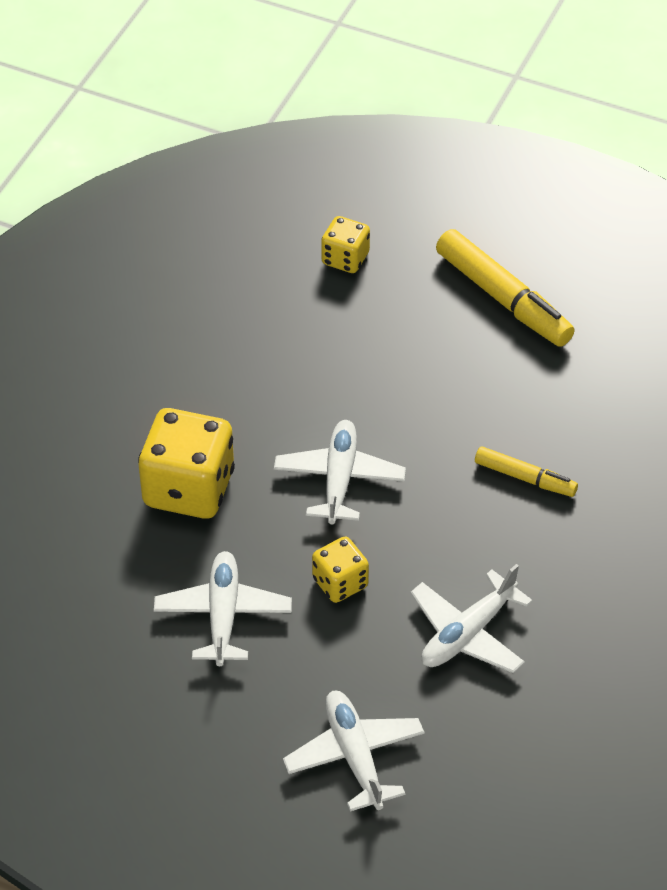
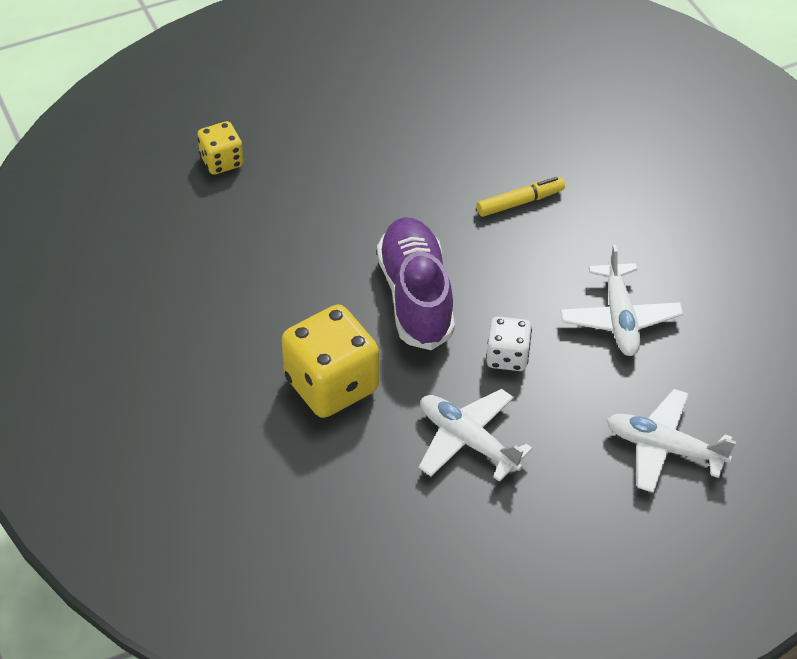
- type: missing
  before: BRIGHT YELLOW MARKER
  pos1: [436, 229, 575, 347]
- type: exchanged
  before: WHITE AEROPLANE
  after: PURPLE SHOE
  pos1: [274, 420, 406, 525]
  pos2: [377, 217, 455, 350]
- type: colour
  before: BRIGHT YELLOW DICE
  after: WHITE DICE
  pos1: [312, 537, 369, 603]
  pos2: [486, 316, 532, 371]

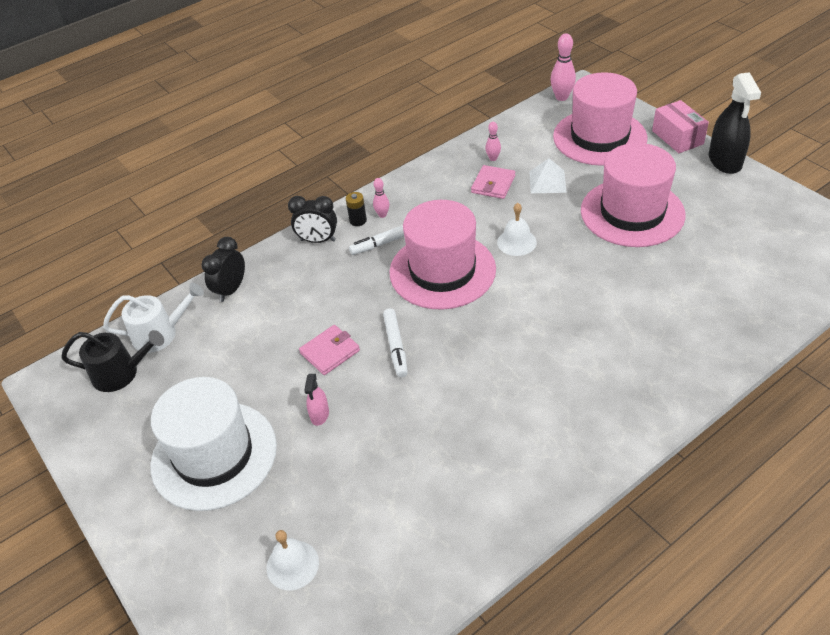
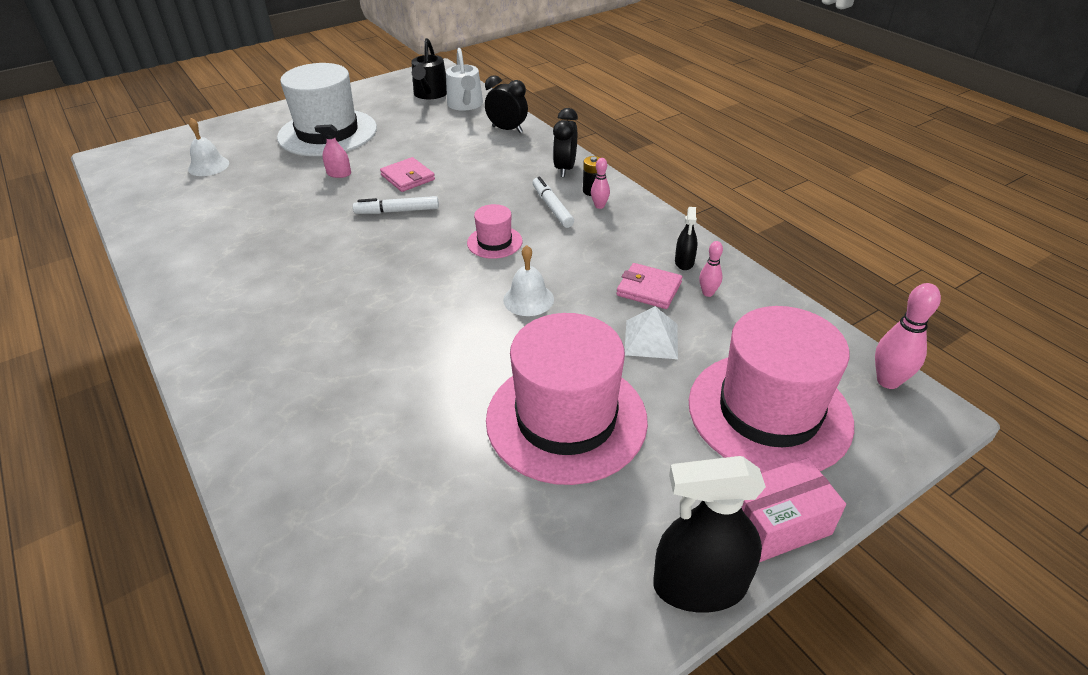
- type: appeared
  after: EBONY SPRAY BOTTLE
  pos2: [675, 207, 698, 270]
- type: size
  before: ROSE-PINK TOP HAT
  pos1: [389, 200, 496, 310]
  pos2: [467, 204, 522, 259]
  scale: 0.45

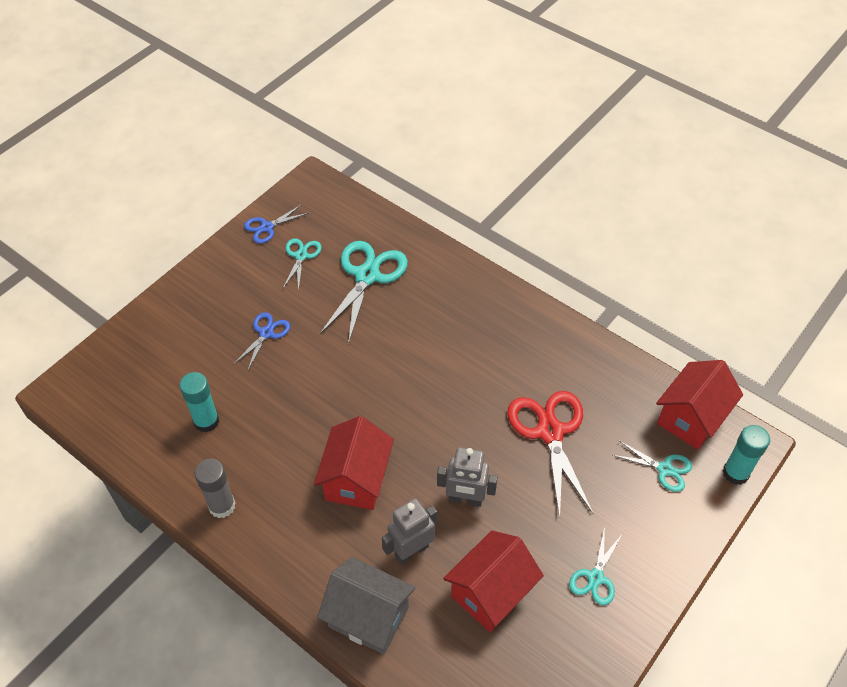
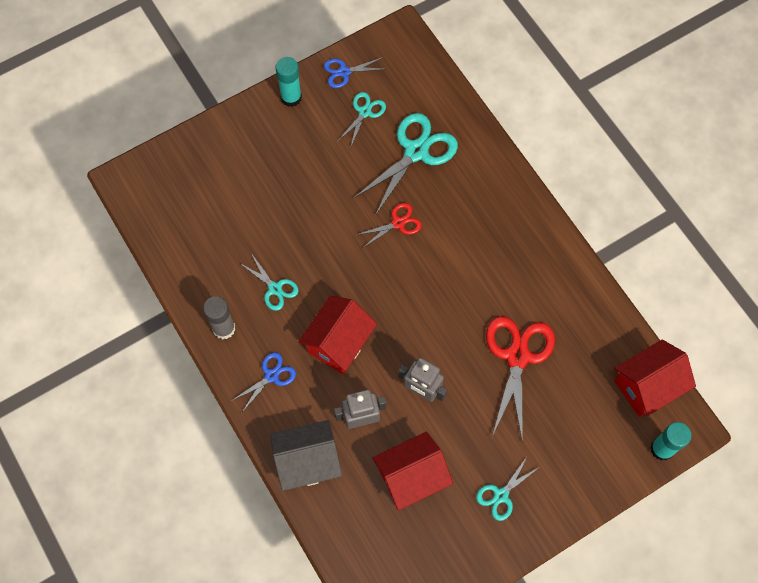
- type: appeared
  after: CRIMSON PAIR OF SCISSORS
  pos2: [356, 203, 422, 248]
- type: relocated
  before: TURQUOISE STICK OF GLUE
  pos1: [180, 372, 219, 433]
  pos2: [275, 57, 302, 107]
- type: relocated
  before: ROYAL BLUE PAIR OF SCISSORS
  pos1: [234, 312, 290, 372]
  pos2: [231, 352, 296, 412]
- type: relocated
  before: TURQUOISE PAIR OF SCISSORS
  pos1: [612, 441, 692, 492]
  pos2: [240, 253, 299, 311]
- type: spun
  before: GRAY COTTAGE
  pos1: [317, 557, 416, 655]
  pos2: [270, 420, 342, 491]
  turn: -60

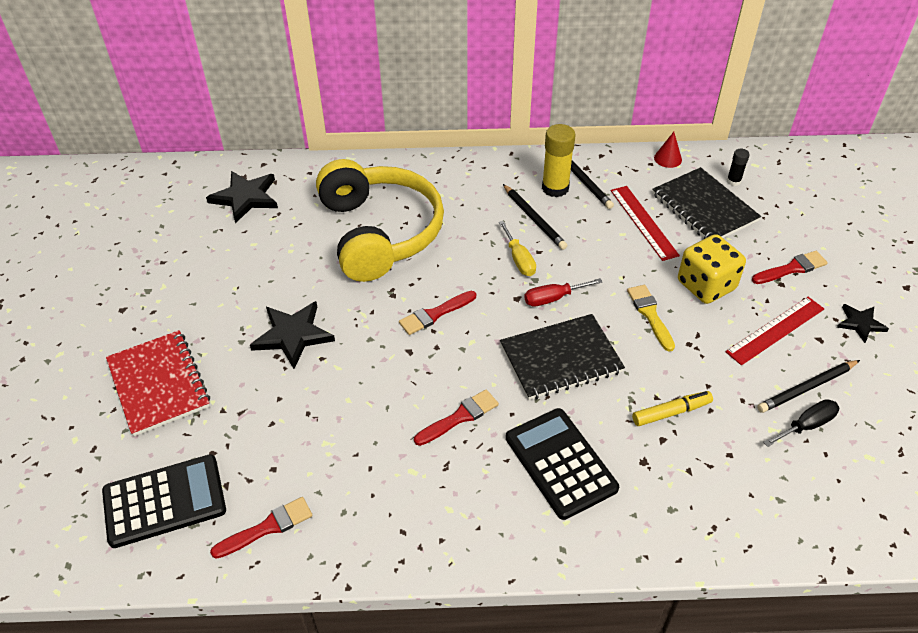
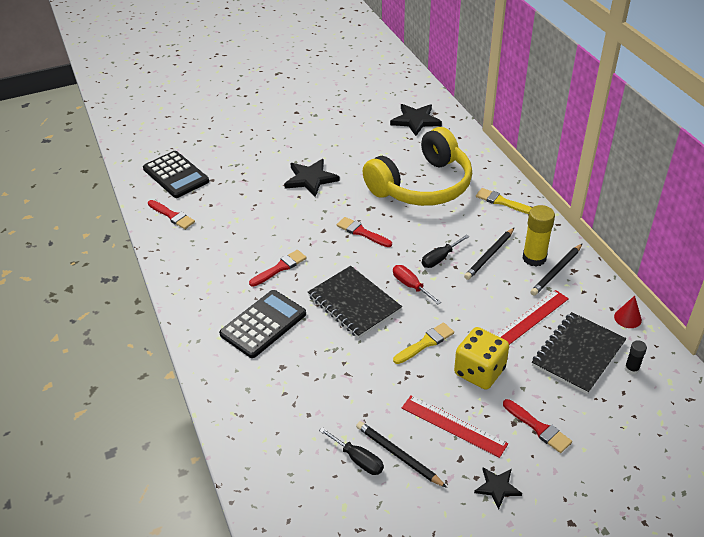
- type: missing
  before: CRIMSON NOTEPAD
  pos1: [106, 330, 210, 437]
- type: missing
  before: BRIGHT YELLOW MARKER
  pos1: [632, 391, 713, 426]
- type: appeared
  after: BRIGHT YELLOW PAINT BRUSH
  pos2: [476, 188, 531, 214]
- type: colour
  before: BRIGHT YELLOW FLAT SCREWDRIVER
  after: EBONY FLAT SCREWDRIVER
  pos1: [499, 221, 536, 276]
  pos2: [422, 234, 470, 268]
- type: spun
  before: CRIMSON PAINT BRUSH
  pos1: [414, 389, 499, 446]
  pos2: [249, 250, 307, 287]
  turn: -75

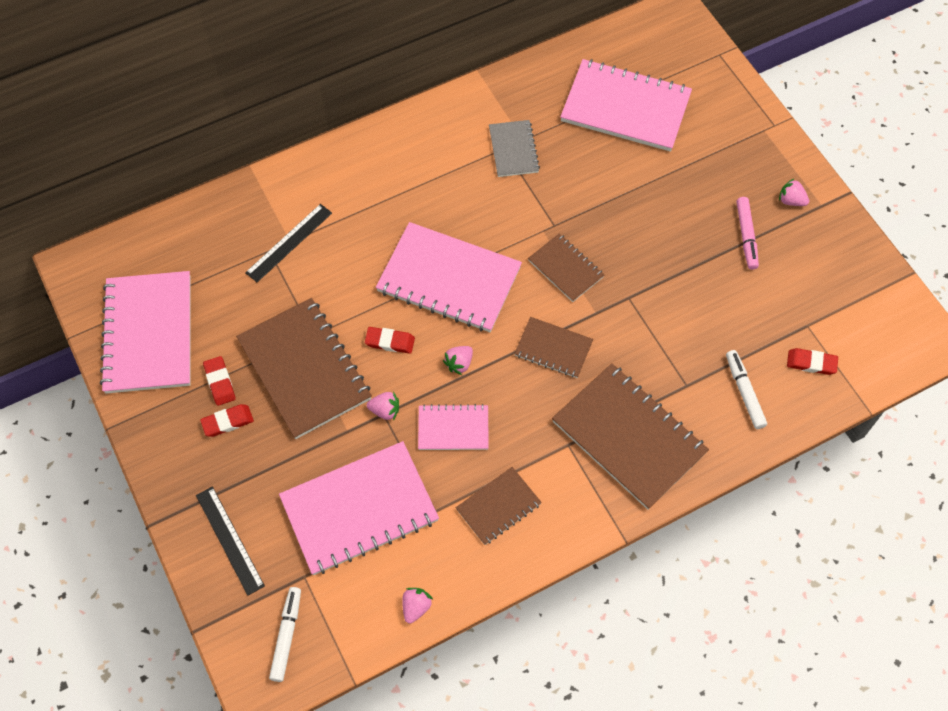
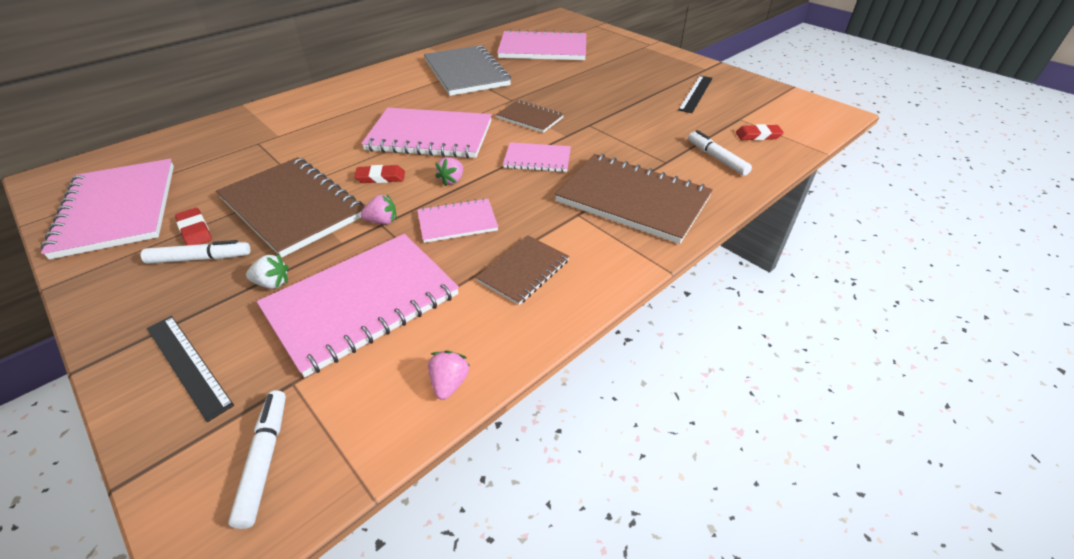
- type: missing
  before: ROSE-PINK MARKER
  pos1: [737, 197, 759, 270]
- type: missing
  before: ROSE-PINK BERRY
  pos1: [779, 179, 809, 206]
- type: appeared
  after: WHITE BERRY
  pos2: [246, 254, 288, 289]
- type: relocated
  before: EBONY MEASURING STICK
  pos1: [245, 204, 332, 282]
  pos2: [678, 76, 713, 113]
- type: exchanged
  before: CRIMSON PENCIL ERASER
  after: WHITE MARKER
  pos1: [200, 404, 254, 437]
  pos2: [141, 240, 250, 264]
- type: colour
  before: DARK BROWN NOTEPAD
  after: ROSE-PINK NOTEPAD
  pos1: [514, 317, 593, 378]
  pos2: [503, 142, 571, 172]
- type: size
  before: GRAY NOTEPAD
  pos1: [489, 120, 540, 177]
  pos2: [424, 45, 511, 96]
  scale: 1.88

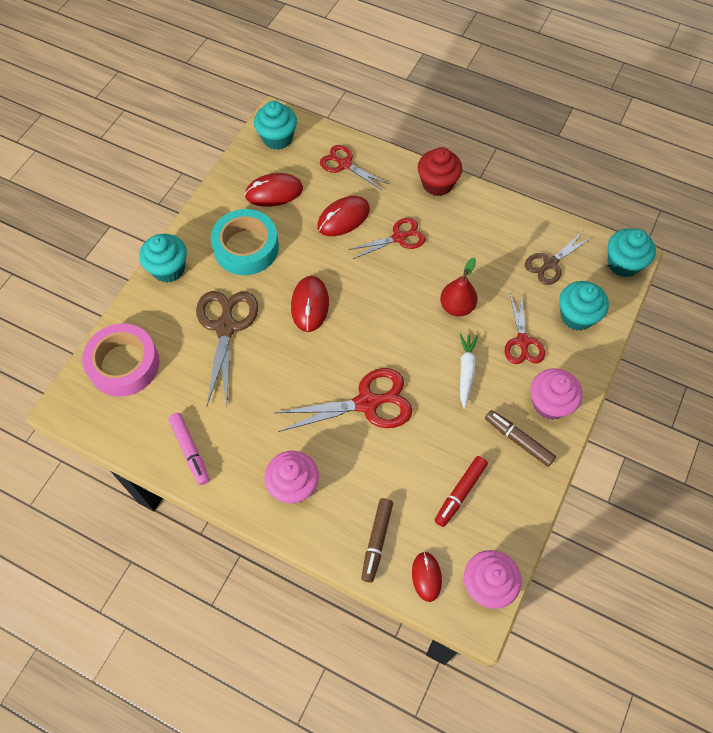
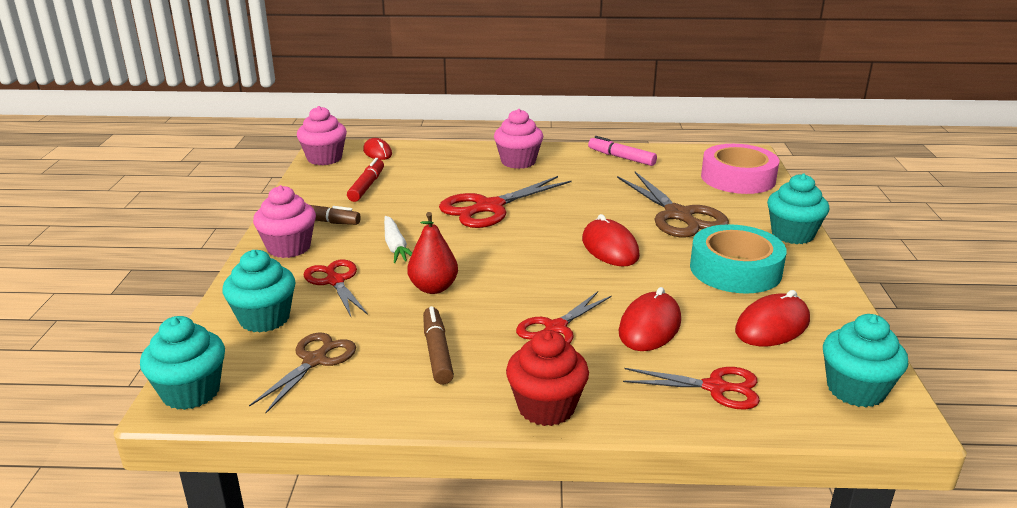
- type: relocated
  before: DARK BROWN MARKER
  pos1: [361, 498, 393, 583]
  pos2: [423, 306, 454, 384]

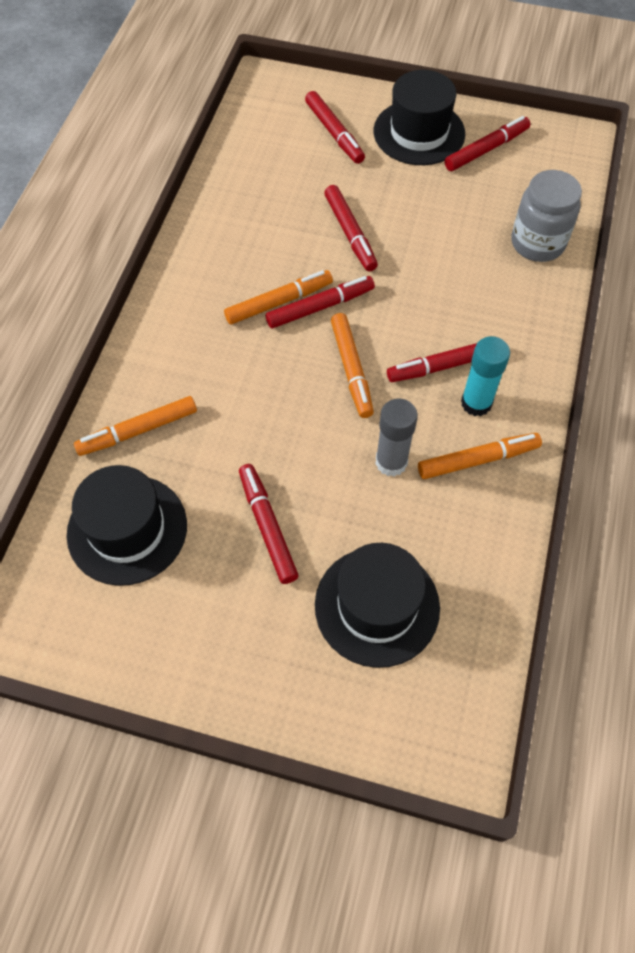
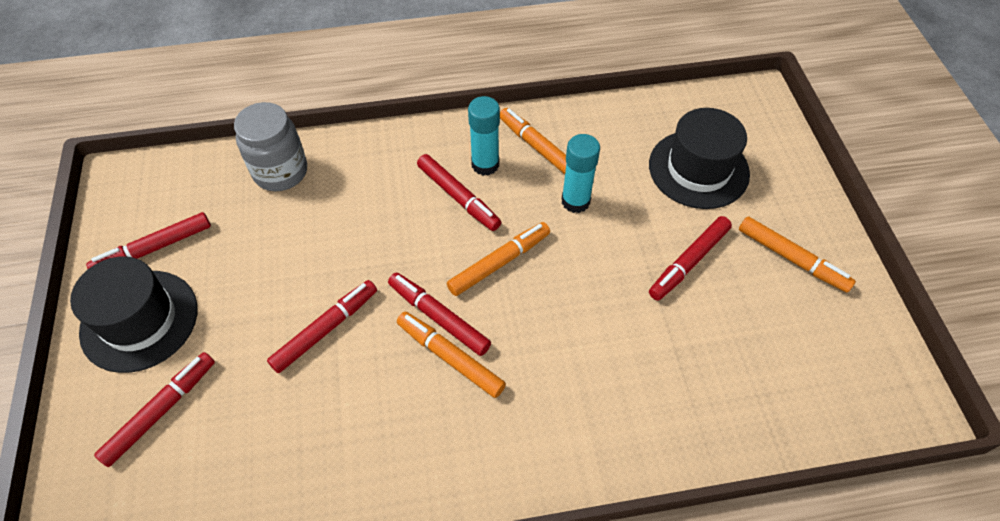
- type: missing
  before: EBONY TOP HAT
  pos1: [67, 465, 187, 586]
- type: relocated
  before: ORANGE-COLOURED MARKER
  pos1: [74, 396, 197, 456]
  pos2: [739, 216, 856, 293]
- type: colour
  before: GRAY STICK OF GLUE
  after: TURQUOISE STICK OF GLUE
  pos1: [376, 398, 418, 476]
  pos2: [562, 134, 600, 213]
- type: spun
  before: CRIMSON MARKER
  pos1: [445, 116, 530, 171]
  pos2: [86, 212, 211, 269]
  turn: -60

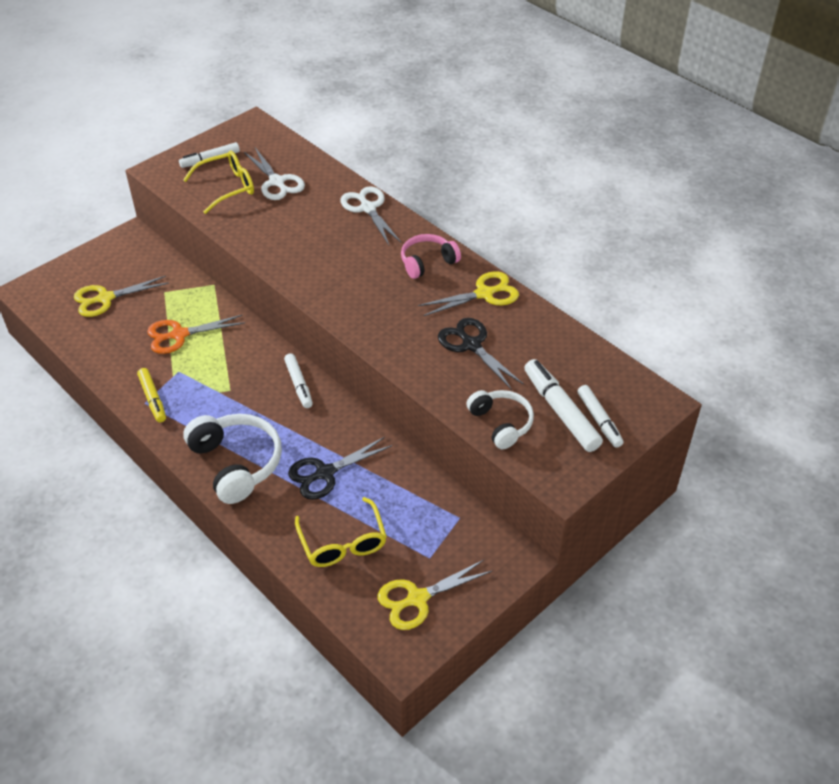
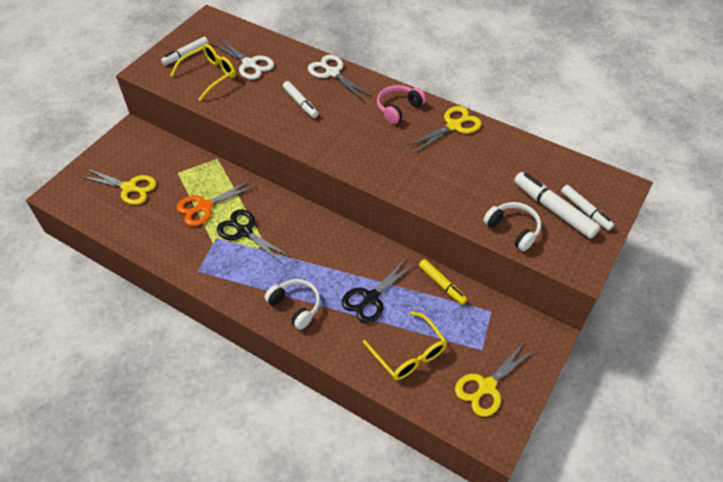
- type: relocated
  before: BRIGHT YELLOW MARKER
  pos1: [137, 368, 166, 423]
  pos2: [419, 259, 467, 305]
- type: relocated
  before: WHITE MARKER
  pos1: [284, 353, 313, 408]
  pos2: [283, 81, 318, 118]
- type: relocated
  before: EBONY PAIR OF SCISSORS
  pos1: [438, 318, 524, 390]
  pos2: [217, 209, 291, 263]
- type: spun
  before: BRIGHT YELLOW PAIR OF SCISSORS
  pos1: [74, 276, 169, 317]
  pos2: [80, 168, 157, 205]
  turn: -120
- type: size
  before: WHITE HEADPHONES
  pos1: [183, 414, 282, 504]
  pos2: [265, 279, 320, 330]
  scale: 0.64

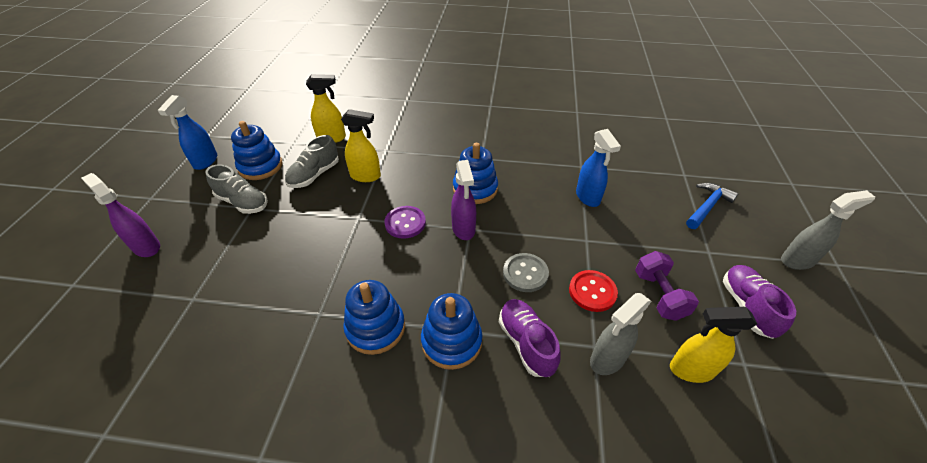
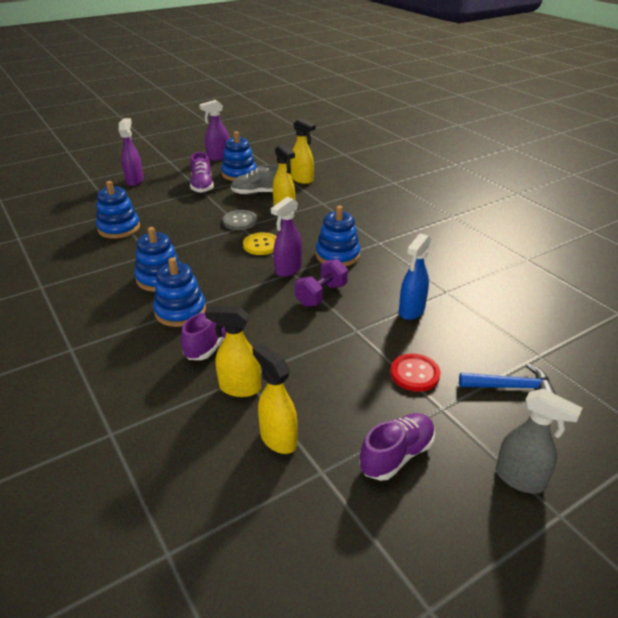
- type: appeared
  after: ROYAL BLUE STACKING RINGS
  pos2: [96, 181, 140, 239]
- type: relocated
  before: GRAY SHIRT BUTTON
  pos1: [503, 253, 549, 292]
  pos2: [223, 210, 257, 230]
- type: relocated
  before: CRIMSON SHIRT BUTTON
  pos1: [569, 270, 618, 312]
  pos2: [391, 354, 440, 392]
- type: relocated
  before: PURPLE HAND WEIGHT
  pos1: [635, 251, 699, 321]
  pos2: [295, 259, 348, 307]
- type: colour
  before: ROYAL BLUE SPRAY BOTTLE
  after: PURPLE SPRAY BOTTLE
  pos1: [158, 95, 217, 170]
  pos2: [199, 100, 229, 161]
- type: colour
  before: GRAY SHOE
  after: PURPLE SHOE
  pos1: [205, 165, 268, 214]
  pos2: [190, 152, 214, 193]
- type: colour
  before: PURPLE SHIRT BUTTON
  after: BRIGHT YELLOW SHIRT BUTTON
  pos1: [384, 206, 426, 239]
  pos2: [243, 232, 277, 255]
- type: colour
  before: GRAY SPRAY BOTTLE
  after: BRIGHT YELLOW SPRAY BOTTLE
  pos1: [590, 293, 651, 375]
  pos2: [205, 306, 261, 397]

